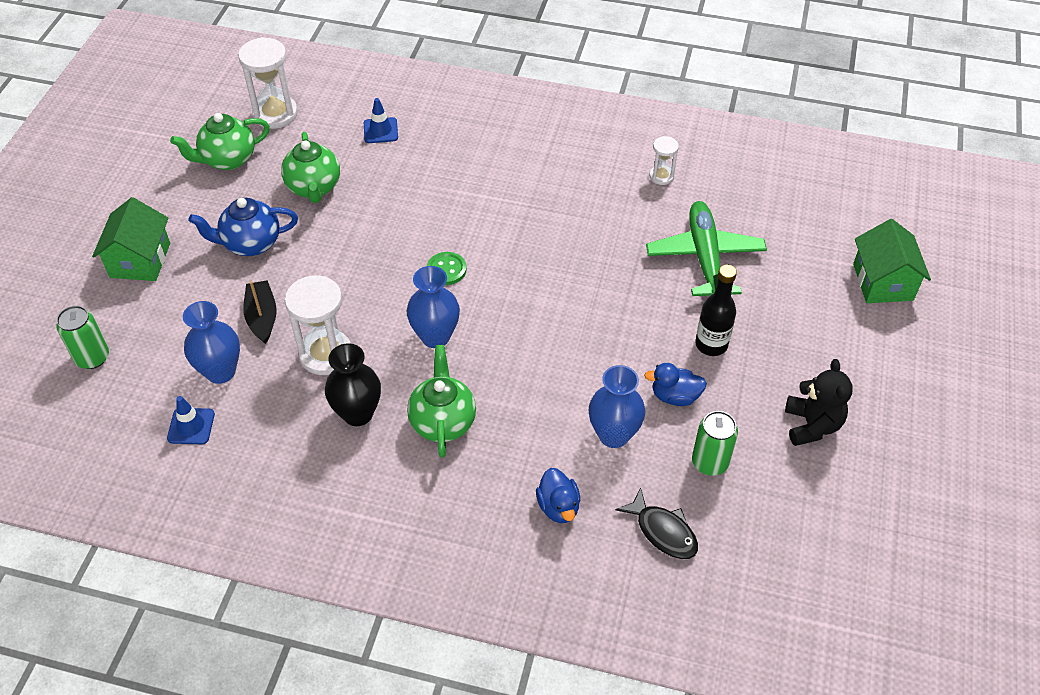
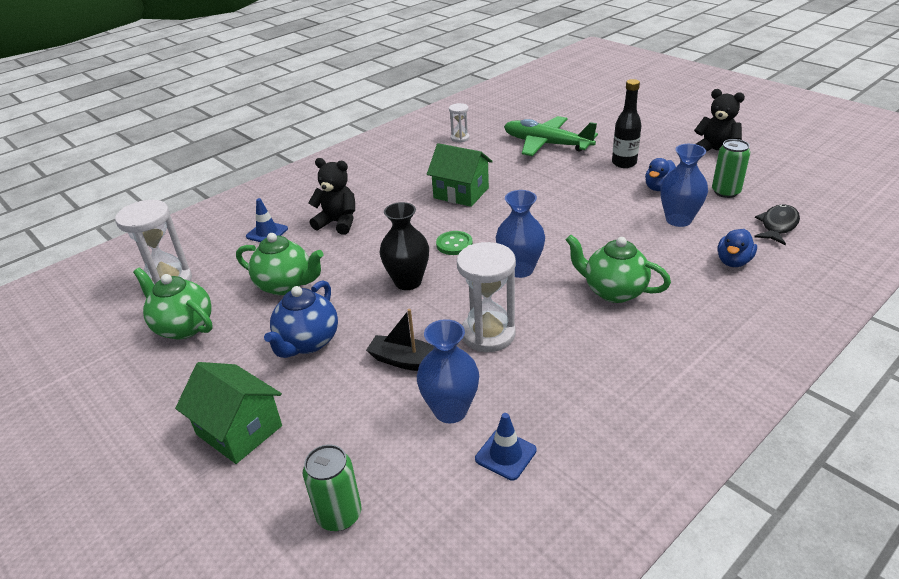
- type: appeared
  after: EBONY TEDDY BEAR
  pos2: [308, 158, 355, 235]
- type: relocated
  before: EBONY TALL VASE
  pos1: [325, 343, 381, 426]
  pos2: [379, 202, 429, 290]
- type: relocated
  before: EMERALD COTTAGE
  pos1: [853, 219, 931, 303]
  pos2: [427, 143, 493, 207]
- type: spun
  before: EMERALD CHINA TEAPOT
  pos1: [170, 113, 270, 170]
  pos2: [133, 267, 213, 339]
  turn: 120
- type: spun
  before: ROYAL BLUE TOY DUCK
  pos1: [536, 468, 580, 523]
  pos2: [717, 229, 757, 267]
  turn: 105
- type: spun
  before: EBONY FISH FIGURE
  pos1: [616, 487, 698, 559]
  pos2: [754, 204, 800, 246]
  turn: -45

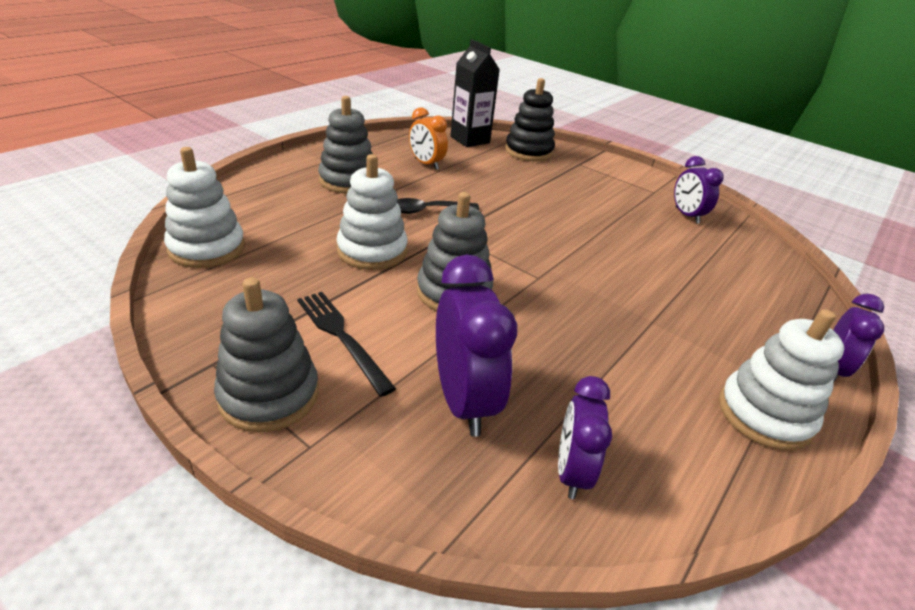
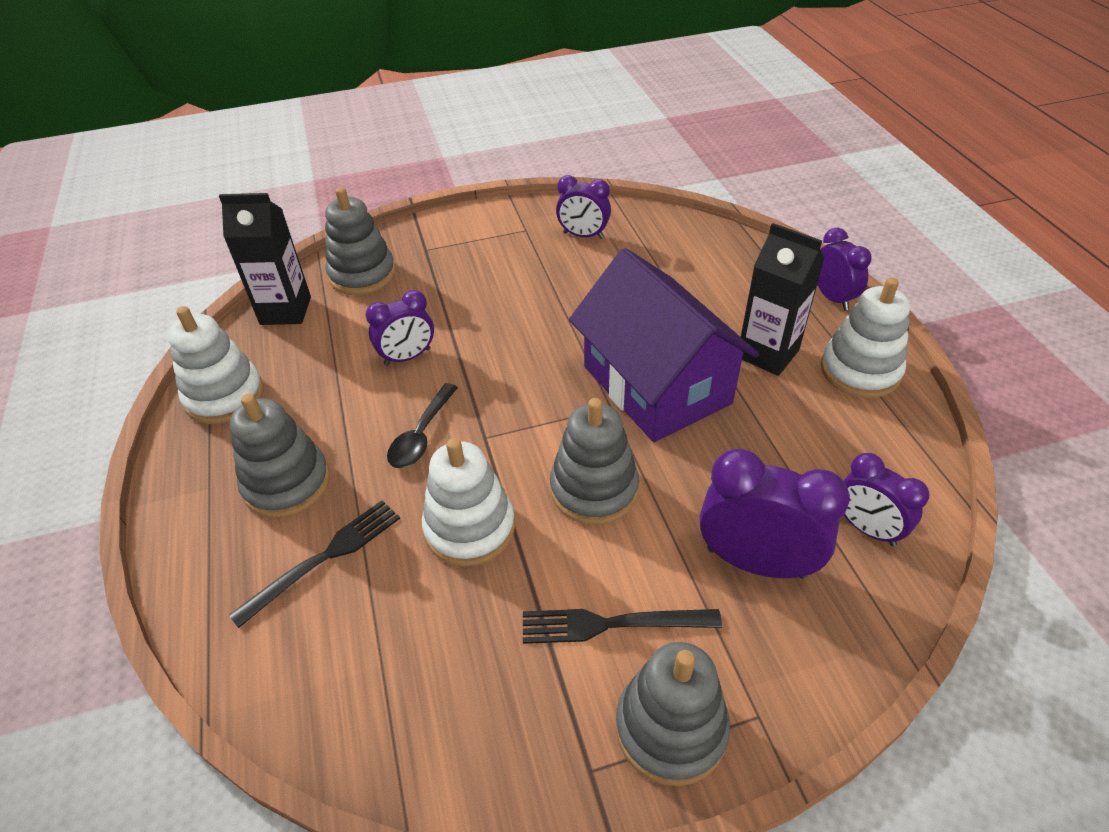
- type: missing
  before: ORANGE-COLOURED CLOCK
  pos1: [409, 107, 448, 170]
- type: appeared
  after: EBONY TABLE FORK
  pos2: [229, 500, 400, 628]
- type: appeared
  after: PURPLE CLOCK
  pos2: [366, 290, 434, 366]
- type: appeared
  after: PURPLE COTTAGE
  pos2: [569, 248, 759, 442]
- type: appeared
  after: EBONY JUICE CARTON
  pos2: [741, 223, 825, 376]
- type: relocated
  before: WHITE STACKING RINGS
  pos1: [164, 147, 245, 268]
  pos2: [168, 306, 264, 424]
- type: colour
  before: EBONY STACKING RINGS
  after: GRAY STACKING RINGS
  pos1: [505, 78, 555, 162]
  pos2: [325, 187, 396, 295]

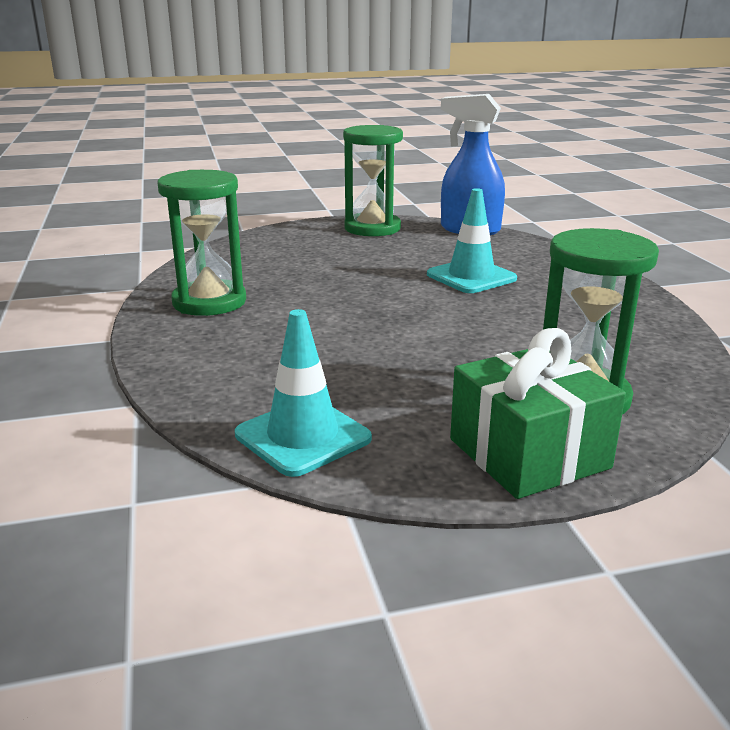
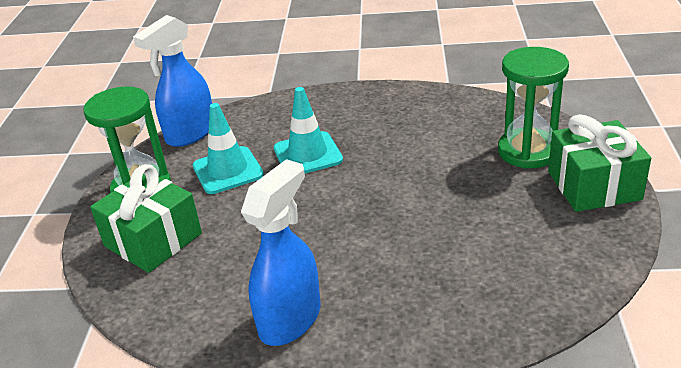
- type: appeared
  after: EMERALD GIFT
  pos2: [90, 164, 202, 273]
- type: relocated
  before: TURQUOISE SAFETY CONE
  pos1: [235, 309, 372, 477]
  pos2: [193, 103, 264, 194]
- type: exchanged
  before: EMERALD SAND TIMER
  after: ROYAL BLUE SPRAY BOTTLE
  pos1: [158, 170, 246, 316]
  pos2: [241, 159, 321, 346]

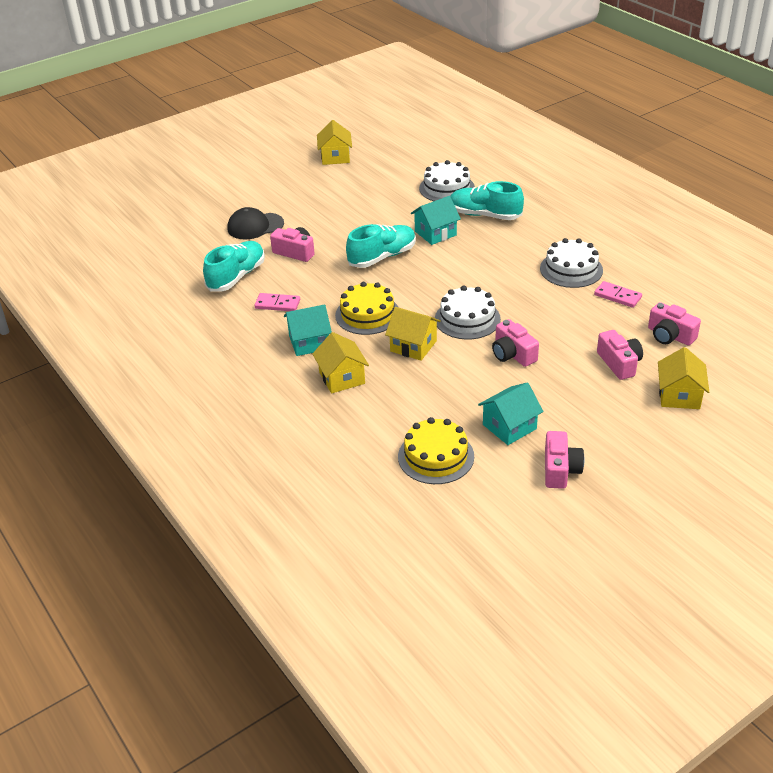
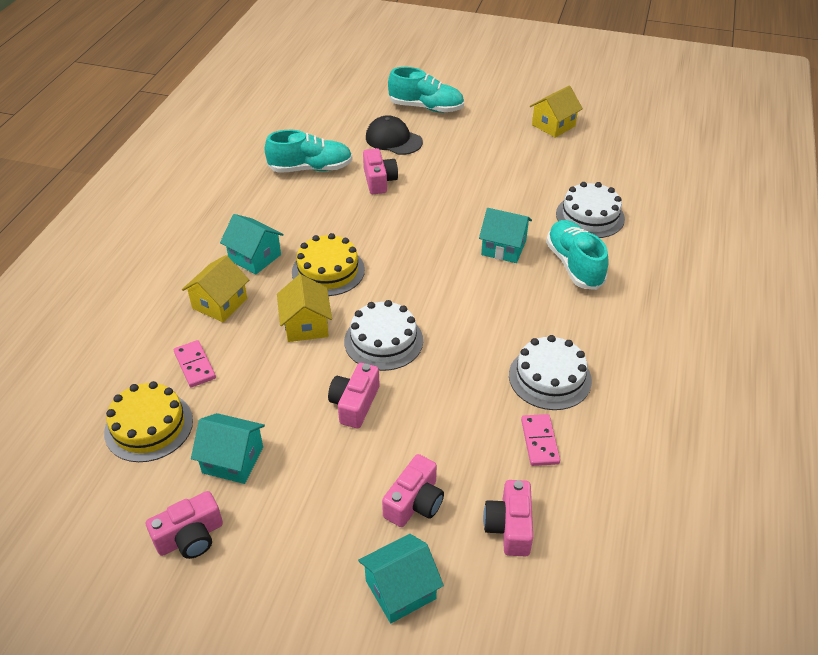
- type: relocated
  before: ROSE-PINK DOMINO TILE
  pos1: [254, 293, 300, 311]
  pos2: [174, 340, 216, 387]
- type: relocated
  before: TURQUOISE SHOE
  pos1: [346, 224, 416, 268]
  pos2: [388, 67, 464, 113]
- type: colour
  before: BRIGHT YELLOW COTTAGE
  after: TURQUOISE COTTAGE
  pos1: [658, 347, 709, 409]
  pos2: [358, 534, 444, 623]

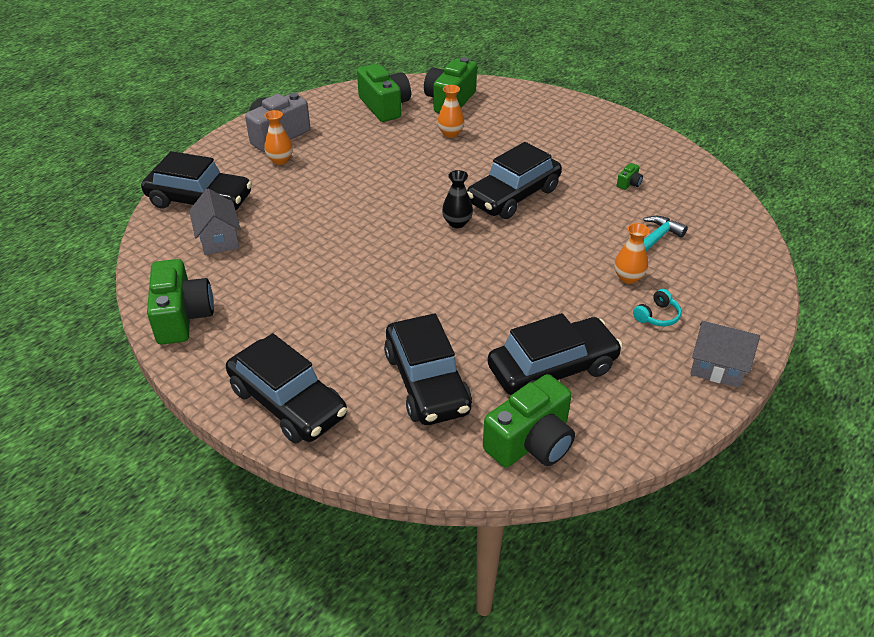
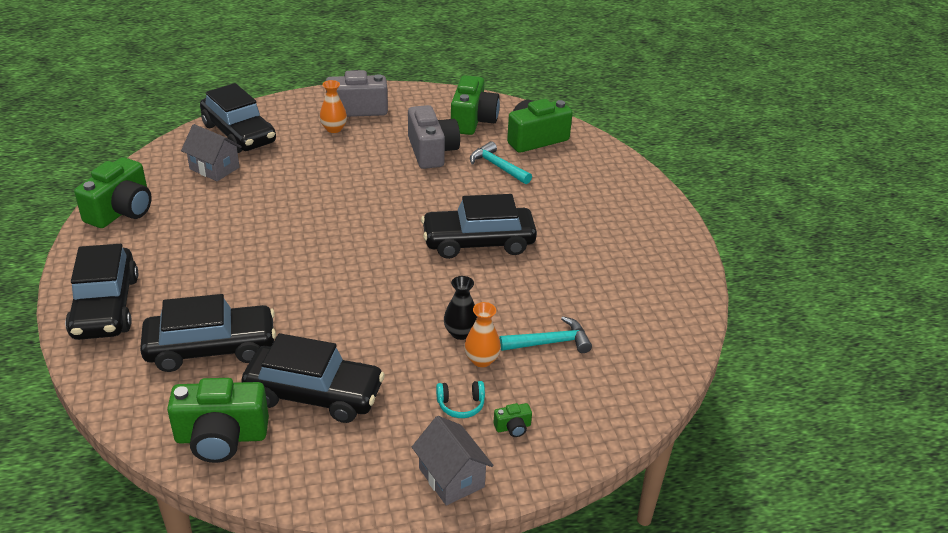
- type: appeared
  after: GRAY PHOTO CAMERA
  pos2: [408, 105, 460, 169]
- type: relocated
  before: EBONY TALL VASE
  pos1: [442, 170, 473, 228]
  pos2: [444, 276, 477, 340]
- type: relocated
  before: EMERALD PHOTO CAMERA
  pos1: [617, 163, 643, 190]
  pos2: [493, 403, 532, 437]
- type: exchanged
  before: ORANGE-COLOURED TALL VASE
  after: TURQUOISE HAMMER
  pos1: [438, 85, 464, 138]
  pos2: [470, 141, 532, 184]
- type: spun
  before: GRAY COTTAGE
  pos1: [189, 188, 241, 255]
  pos2: [181, 124, 242, 181]
  turn: -75
- type: spun
  before: EBONY CAR
  pos1: [384, 313, 472, 425]
  pos2: [140, 294, 276, 372]
  turn: -120

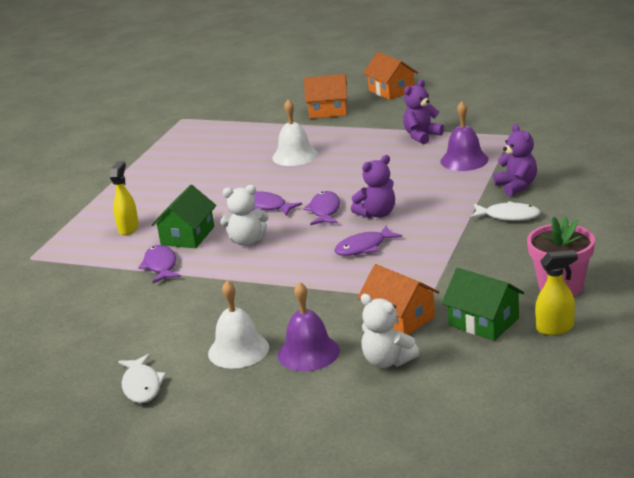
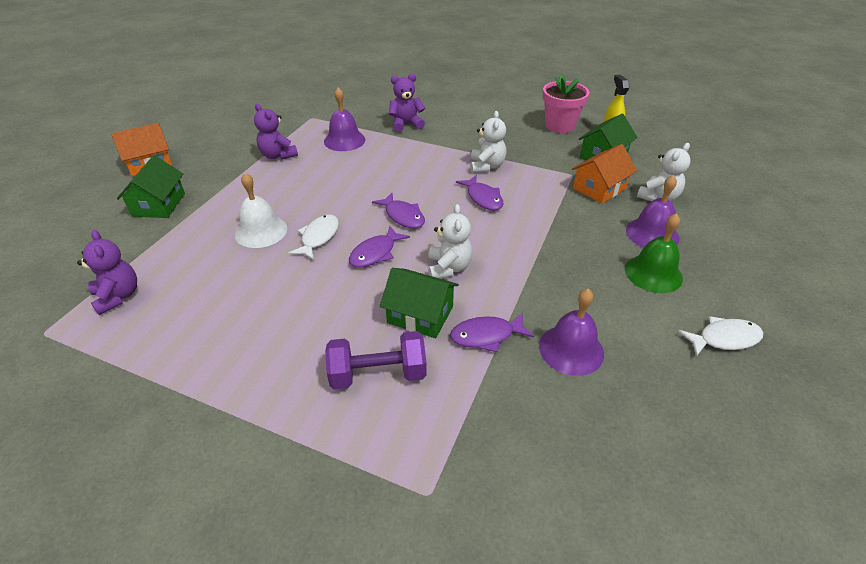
- type: appeared
  after: WHITE TEDDY BEAR
  pos2: [470, 111, 507, 173]
- type: appeared
  after: PURPLE SCHOOL BELL
  pos2: [539, 289, 604, 376]
- type: relocated
  before: PURPLE TEDDY BEAR
  pos1: [351, 155, 395, 218]
  pos2: [77, 230, 137, 315]
- type: relocated
  before: WHITE FISH FIGURE
  pos1: [470, 201, 541, 221]
  pos2: [288, 215, 339, 260]
- type: exchanged
  before: BRIGHT YELLOW SPRAY BOTTLE
  after: PURPLE HAND WEIGHT
  pos1: [110, 161, 139, 235]
  pos2: [325, 331, 427, 390]
- type: colour
  before: WHITE SCHOOL BELL
  after: EMERALD SCHOOL BELL
  pos1: [208, 280, 269, 369]
  pos2: [625, 213, 683, 293]
- type: colour
  before: ORANGE-COLOURED COTTAGE
  after: EMERALD COTTAGE
  pos1: [304, 74, 347, 119]
  pos2: [117, 155, 185, 218]
- type: spun
  before: PURPLE FISH FIGURE
  pos1: [303, 191, 340, 225]
  pos2: [372, 193, 425, 228]
  turn: -135

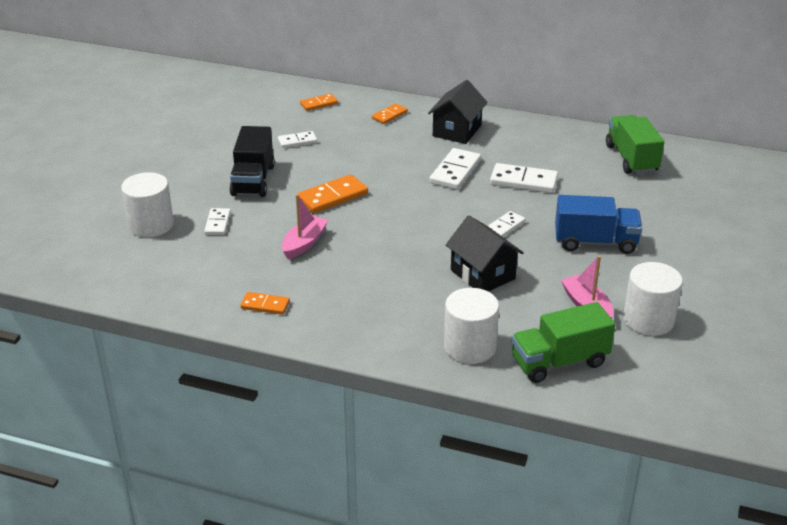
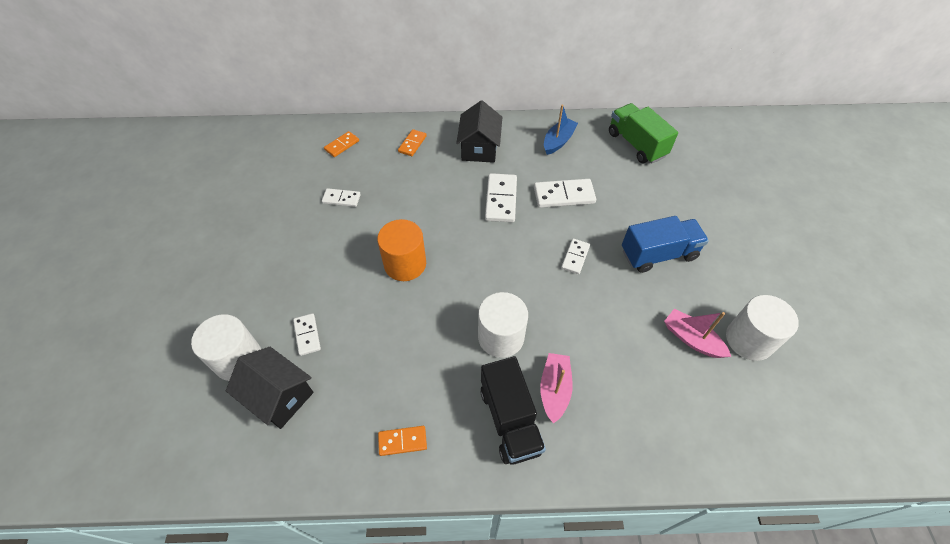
- type: missing
  before: EMERALD TRUCK
  pos1: [511, 302, 615, 383]
- type: appeared
  after: ROYAL BLUE TOY BOAT
  pos2: [544, 104, 578, 155]
- type: relocated
  before: EBONY TRUCK
  pos1: [229, 126, 275, 197]
  pos2: [481, 356, 546, 465]
- type: relocated
  before: ROSE-PINK TOY BOAT
  pos1: [282, 194, 329, 259]
  pos2: [540, 353, 573, 424]
- type: relocated
  before: WHITE CYLINDER SHAPE
  pos1: [444, 288, 499, 364]
  pos2: [478, 292, 528, 358]
- type: relocated
  before: EBONY COTTAGE
  pos1: [446, 215, 524, 291]
  pos2: [226, 347, 314, 429]
- type: exchanged
  before: ORANGE-COLOURED DOMINO TILE
  after: ORANGE-COLOURED CYLINDER SHAPE
  pos1: [297, 174, 368, 213]
  pos2: [377, 219, 426, 281]
- type: spun
  before: WHITE DOMINO TILE
  pos1: [278, 131, 317, 148]
  pos2: [322, 188, 361, 207]
  turn: 45

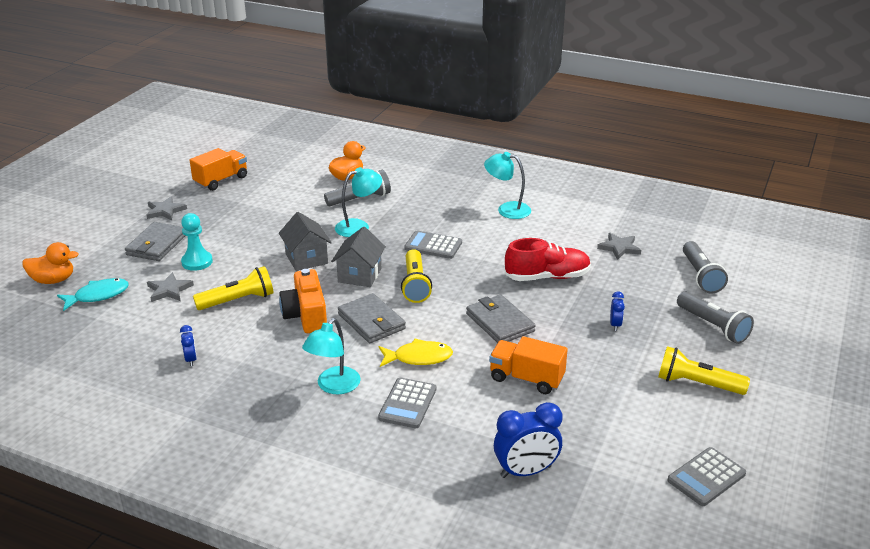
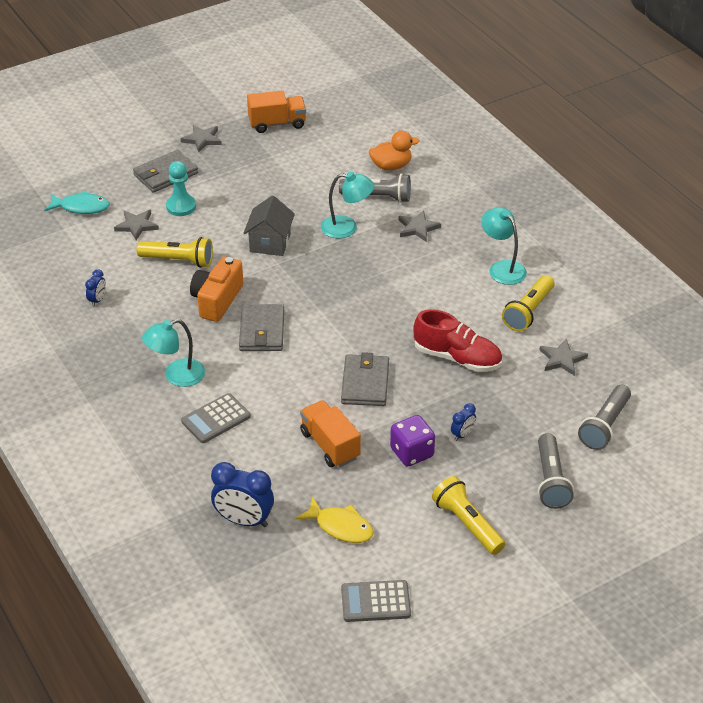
- type: missing
  before: ORANGE-COLOURED TOY DUCK
  pos1: [22, 242, 79, 284]
- type: missing
  before: GRAY COTTAGE
  pos1: [331, 227, 386, 287]
- type: missing
  before: GRAY CALCULATOR
  pos1: [404, 230, 462, 259]
- type: appeared
  after: PURPLE DICE
  pos2: [390, 415, 435, 467]
- type: appeared
  after: GRAY FIVE-POINTED STAR
  pos2: [398, 210, 441, 242]
- type: relocated
  before: BRIGHT YELLOW FISH FIGURE
  pos1: [379, 338, 453, 367]
  pos2: [296, 497, 374, 543]
- type: relocated
  before: BRIGHT YELLOW POCKET TORCH
  pos1: [401, 249, 432, 303]
  pos2: [502, 275, 554, 332]

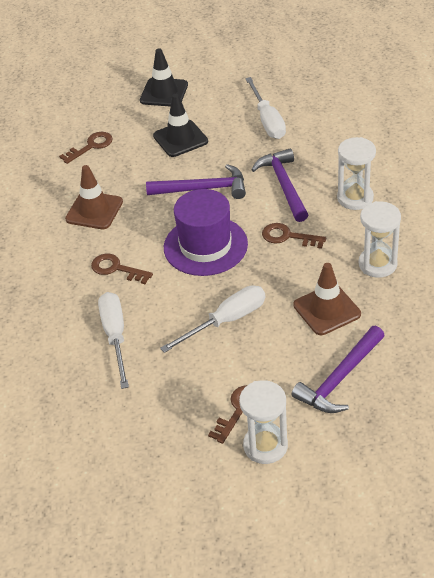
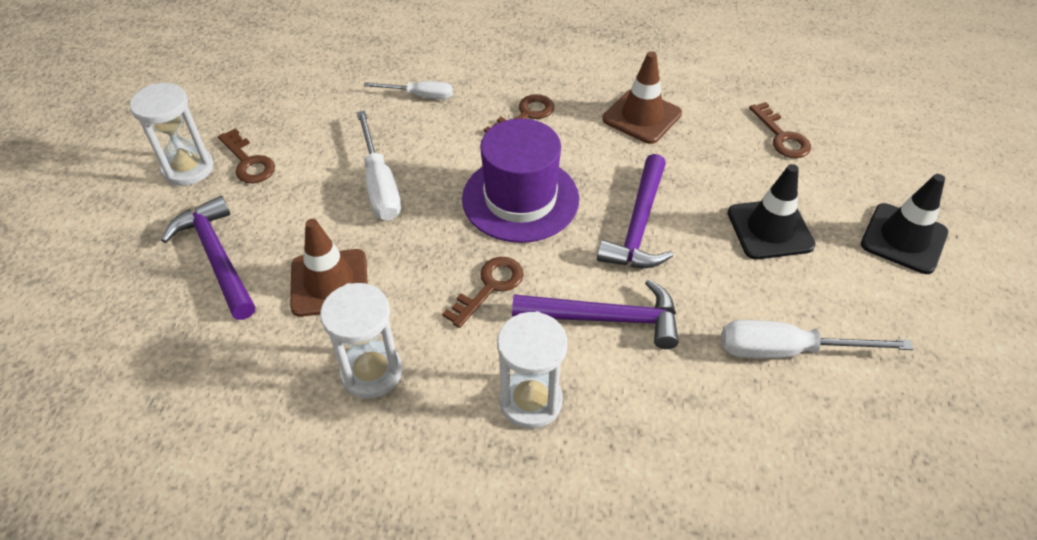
- type: size
  before: WHITE FLAT SCREWDRIVER
  pos1: [98, 292, 129, 389]
  pos2: [364, 81, 453, 99]
  scale: 0.64

